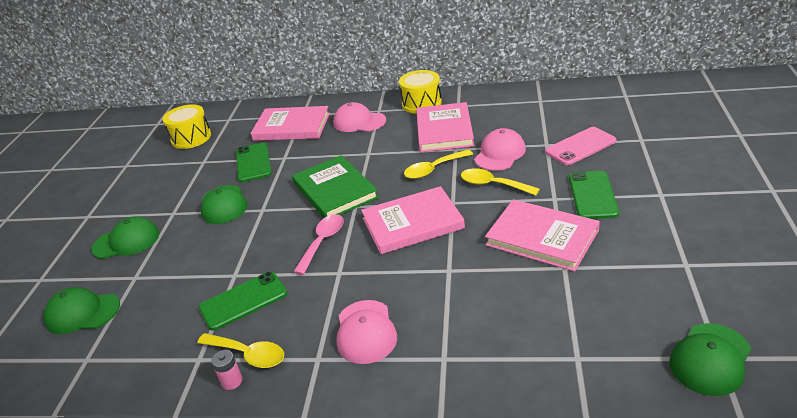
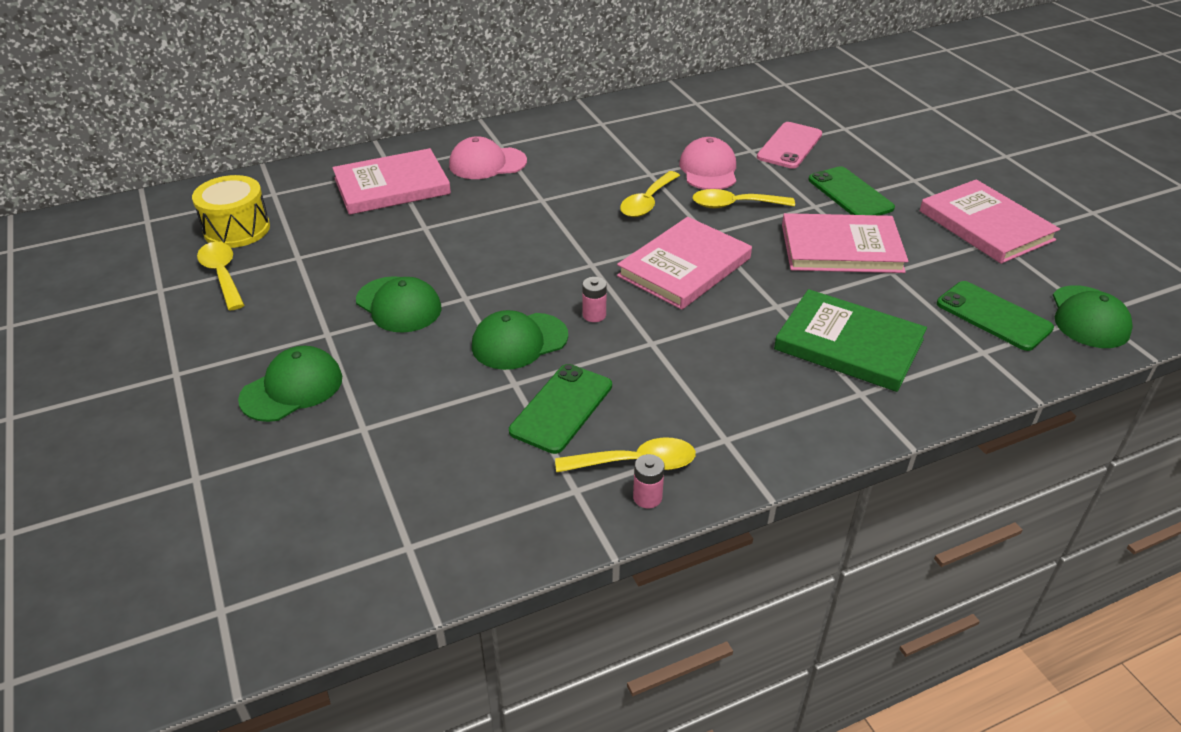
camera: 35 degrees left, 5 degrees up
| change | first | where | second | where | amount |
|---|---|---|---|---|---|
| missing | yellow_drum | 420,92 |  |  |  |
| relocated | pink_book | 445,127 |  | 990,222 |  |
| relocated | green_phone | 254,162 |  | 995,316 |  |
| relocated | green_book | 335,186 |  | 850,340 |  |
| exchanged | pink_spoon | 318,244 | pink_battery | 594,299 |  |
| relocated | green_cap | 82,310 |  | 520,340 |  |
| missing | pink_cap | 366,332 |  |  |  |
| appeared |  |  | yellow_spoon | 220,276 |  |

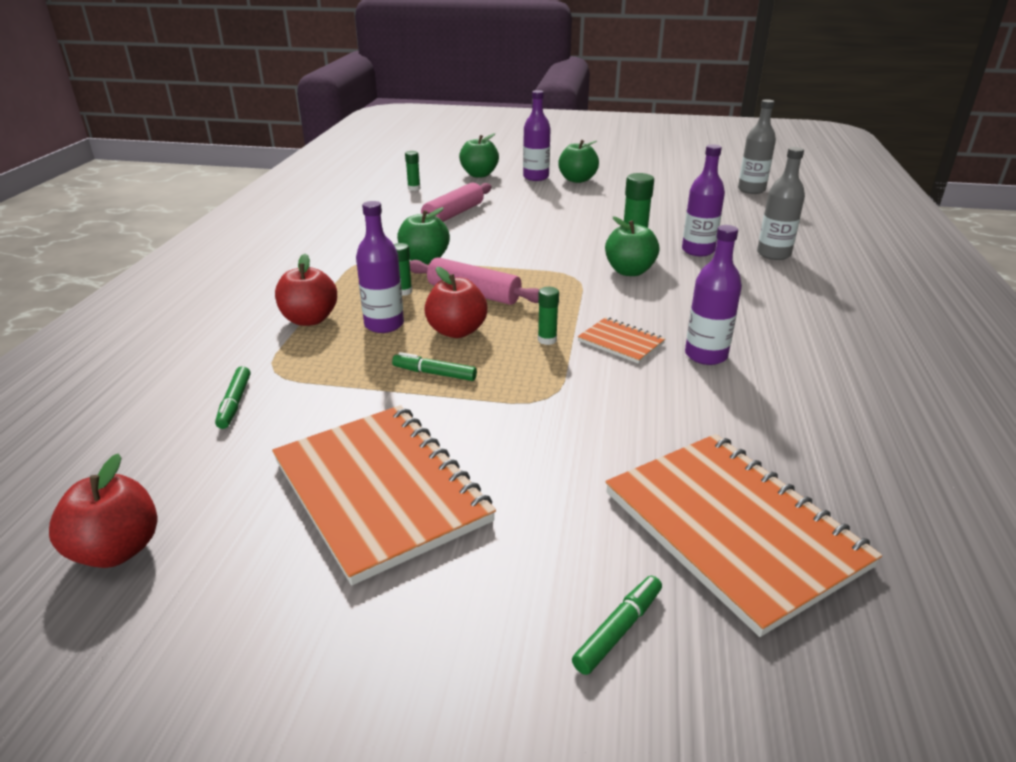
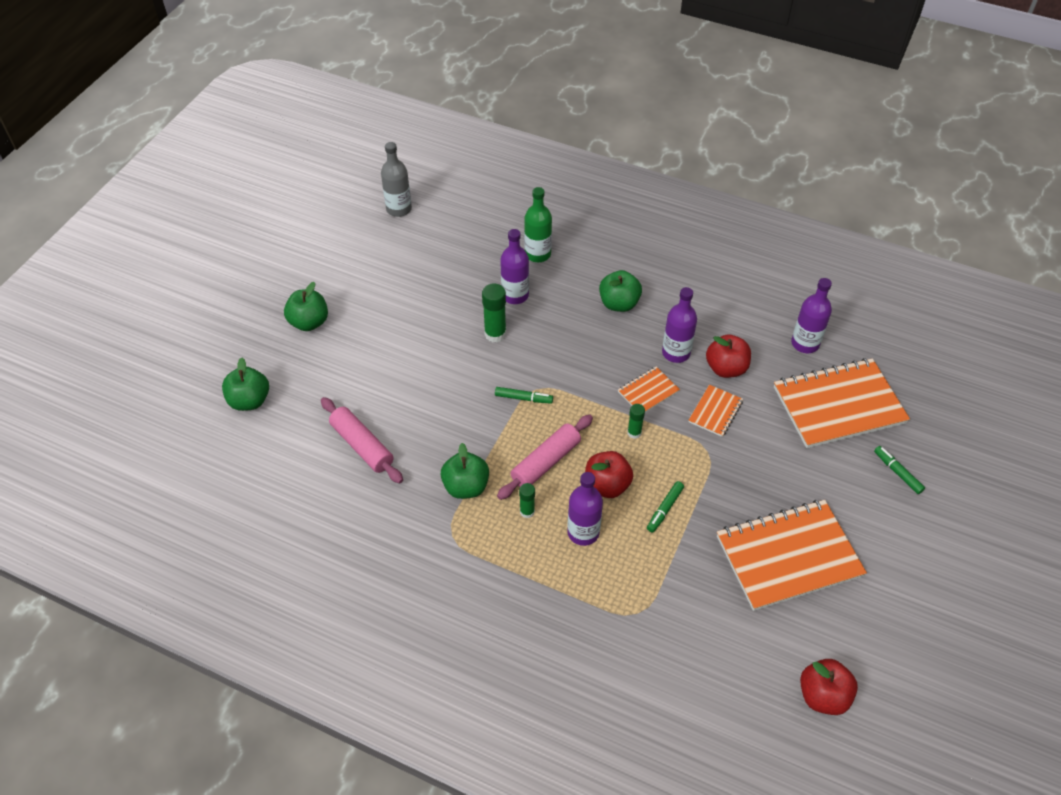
camera: 75 degrees left, 20 degrees up
| change | first | where | second | where | amount |
|---|---|---|---|---|---|
| relocated | purple_bottle | 537,135 |  | 811,315 |  |
| colour | grey_bottle | 781,203 | green_bottle | 538,224 |  |
| missing | green_glue_stick | 412,171 |  |  |  |
| relocated | green_apple | 632,246 |  | 620,291 |  |
| relocated | red_apple | 306,290 |  | 728,356 |  |
| relocated | green_marker | 232,397 |  | 524,395 |  |
| appeared |  |  | orange_notebook | 716,411 |  |

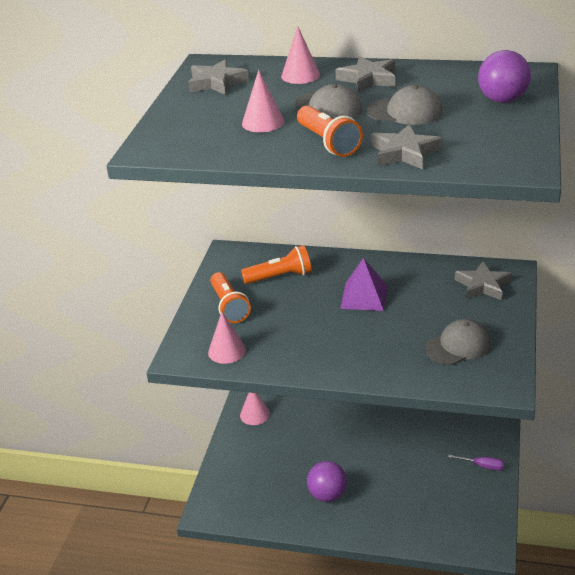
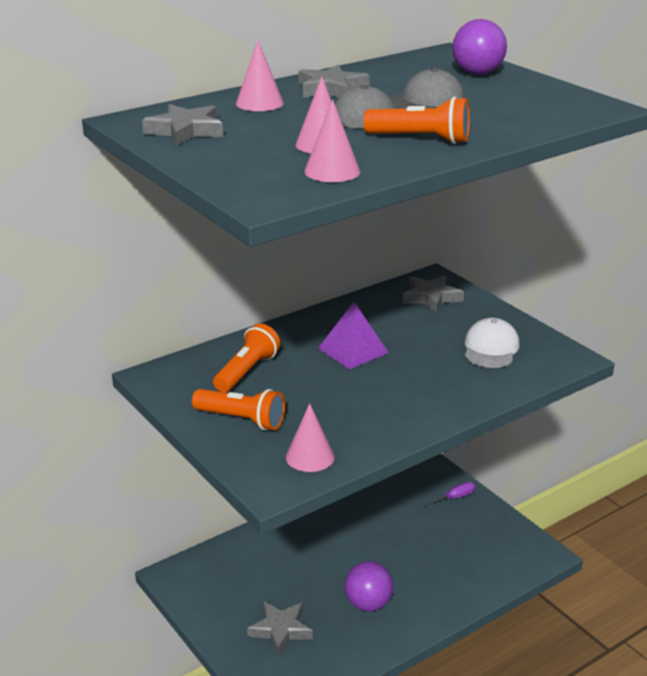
camera: 50 degrees left, 5 degrees down
| change | first | where | second | where | amount |
|---|---|---|---|---|---|
| relocated | grey_star | 406,146 |  | 280,628 |  |
| colour | grey_cap | 458,342 | white_cap | 492,343 |  |
| relocated | pink_cone | 255,408 |  | 332,141 |  |

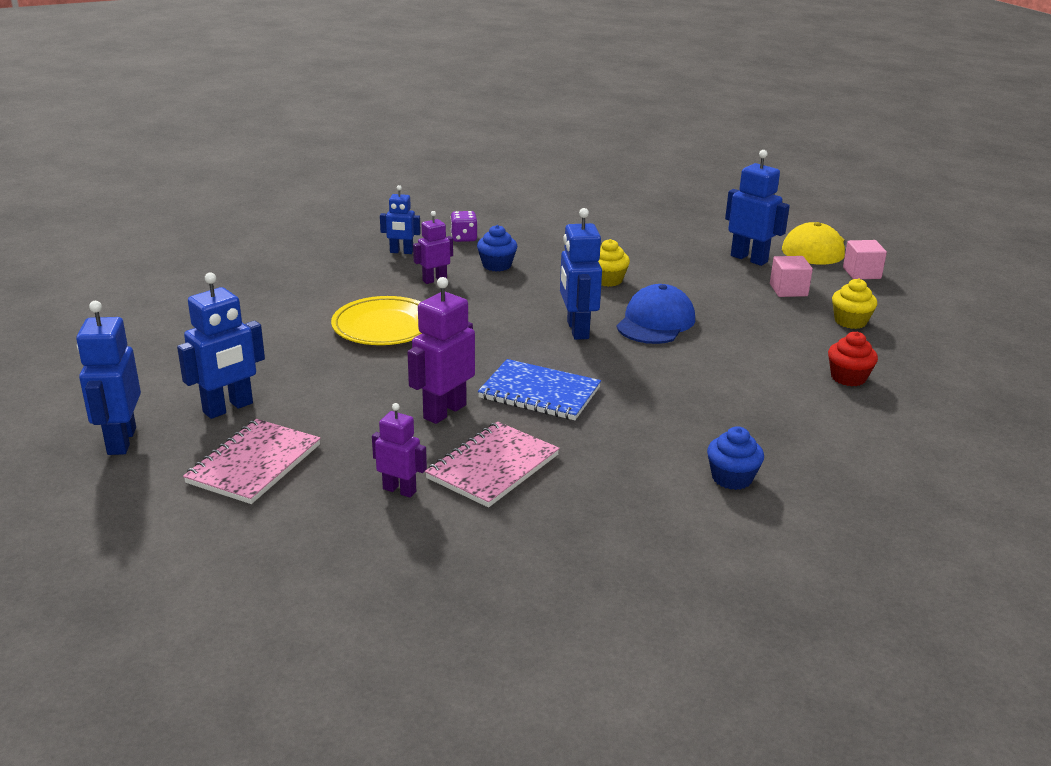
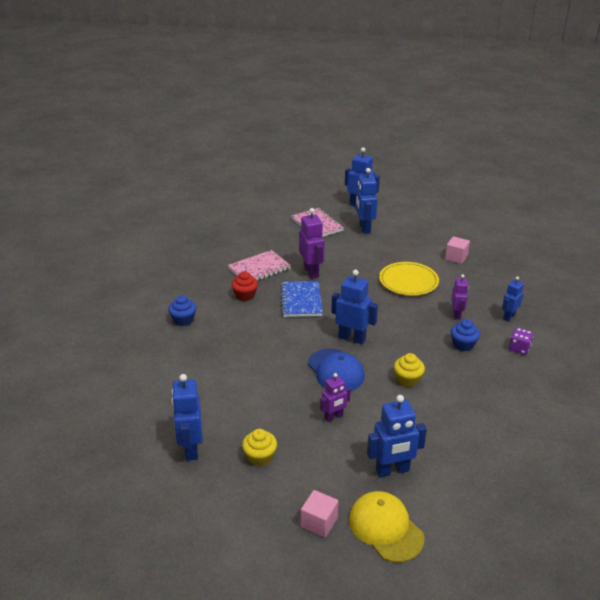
camera: 125 degrees right, 5 degrees up
| change | first | where | second | where | amount |
|---|---|---|---|---|---|
| relocated | pink_cube | 791,276 |  | 457,250 |  |
| relocated | red_cupcake | 853,359 |  | 244,286 |  |
| spun | blue_notebook | 539,389 |  | 301,299 | 60 degrees counterclockwise |
| relocated | purple_robot | 399,450 |  | 335,397 |  |
| spun | pink_notebook | 492,465 |  | 259,265 | 75 degrees clockwise |
| appeared |  |  | blue_robot | 187,417 |  |

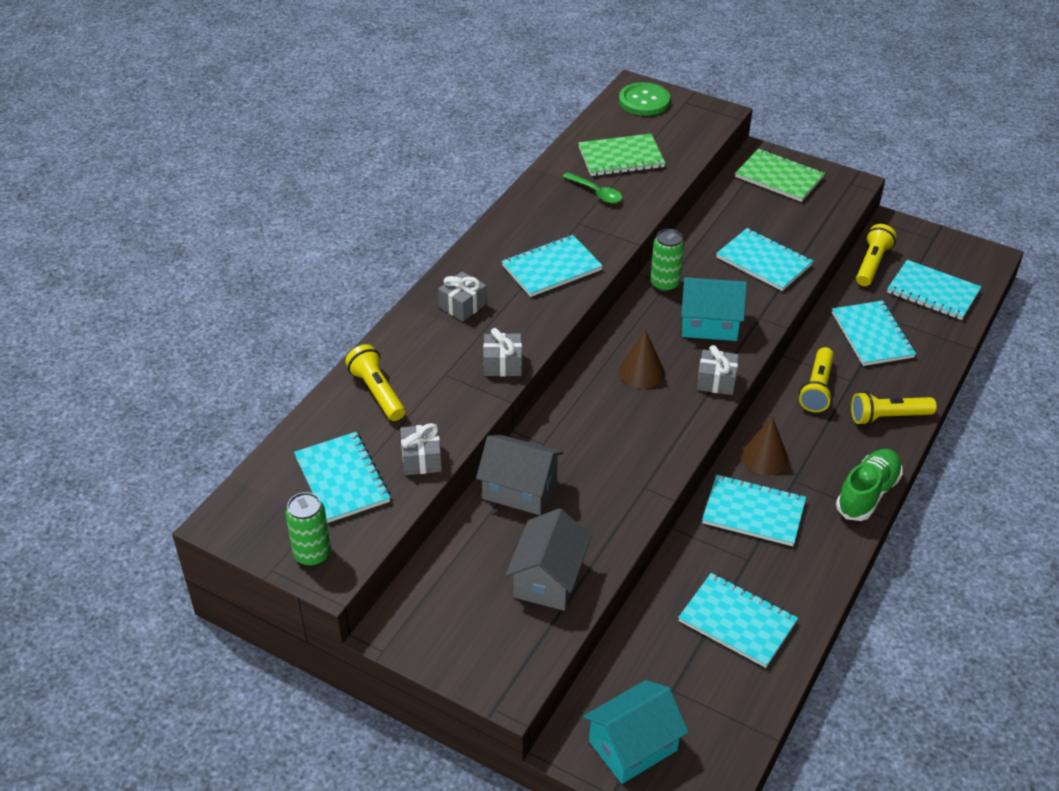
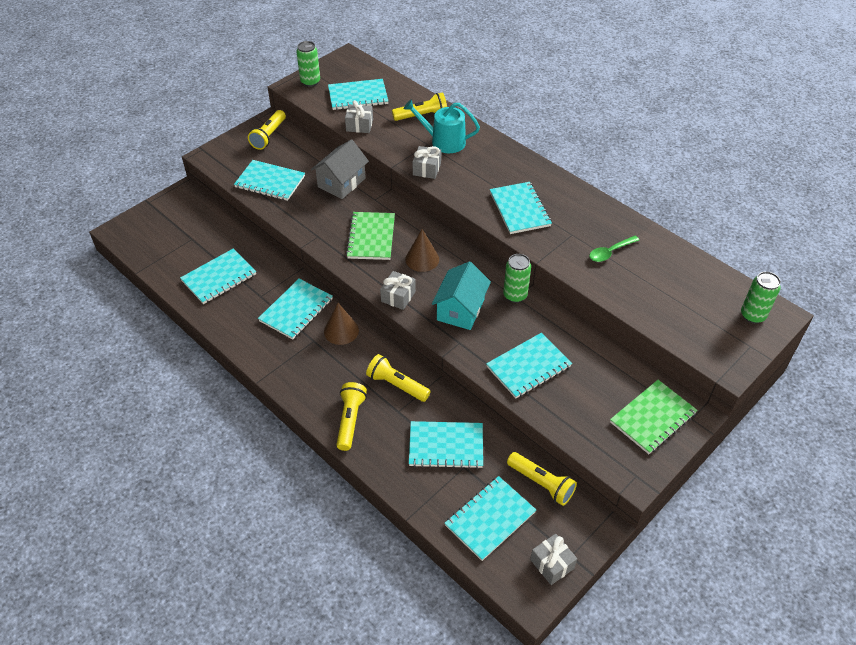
camera: 105 degrees right, 5 degrees up
| change | first | where | second | where | amount |
|---|---|---|---|---|---|
| exchanged | green_button | 644,99 | green_can | 761,298 |  |
| relocated | green_notebook | 621,155 |  | 370,236 |  |
| relocated | grey_gift | 462,296 |  | 553,559 |  |
| missing | green_shoe | 869,485 |  |  |  |
| exchanged | grey_house | 549,559 | turquoise_notebook | 269,180 |  |
| missing | turquoise_house | 636,732 |  |  |  |
| appeared |  |  | turquoise_watering_can | 442,126 |  |
| appeared |  |  | yellow_flashlight | 267,130 |  |

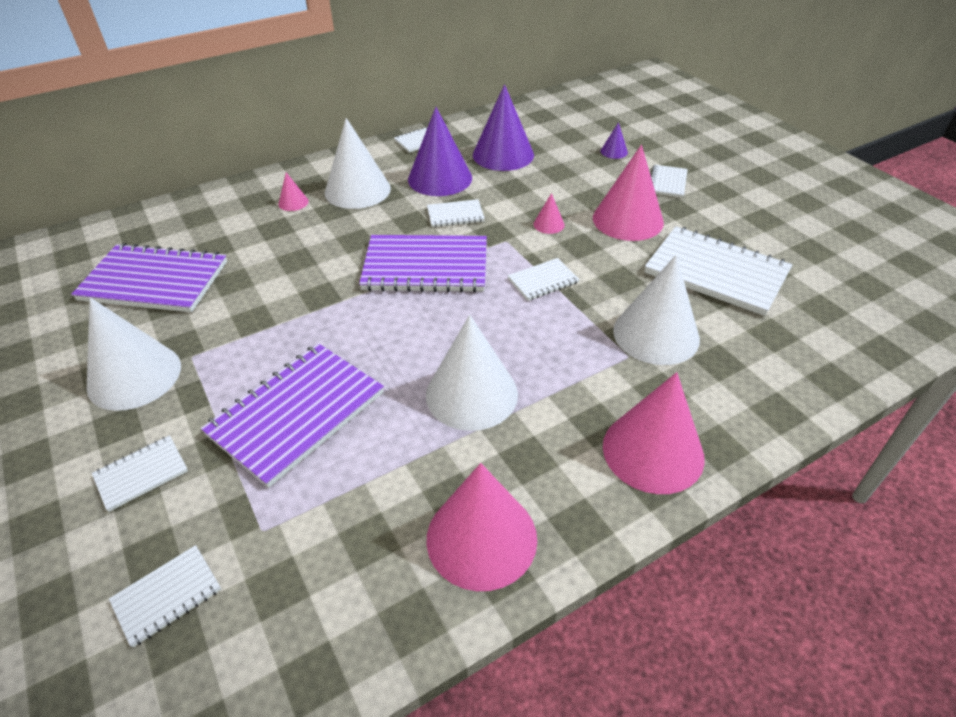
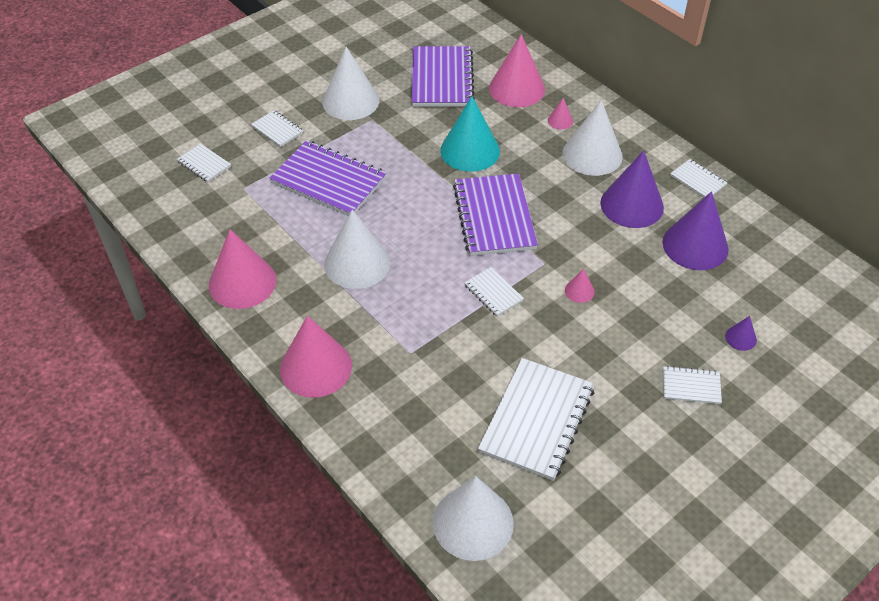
camera: 80 degrees right, 5 degrees up
| change | first | where | second | where | amount |
|---|---|---|---|---|---|
| relocated | pink_cone | 628,193 |  | 517,70 |  |
| missing | white_notebook | 456,213 |  |  |  |
| relocated | white_cone | 656,310 |  | 473,518 |  |
| appeared |  |  | turquoise_cone | 470,134 |  |

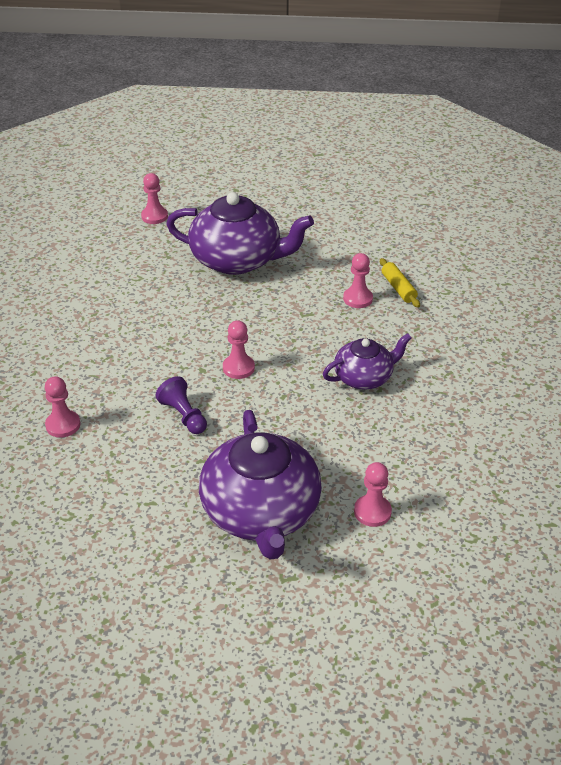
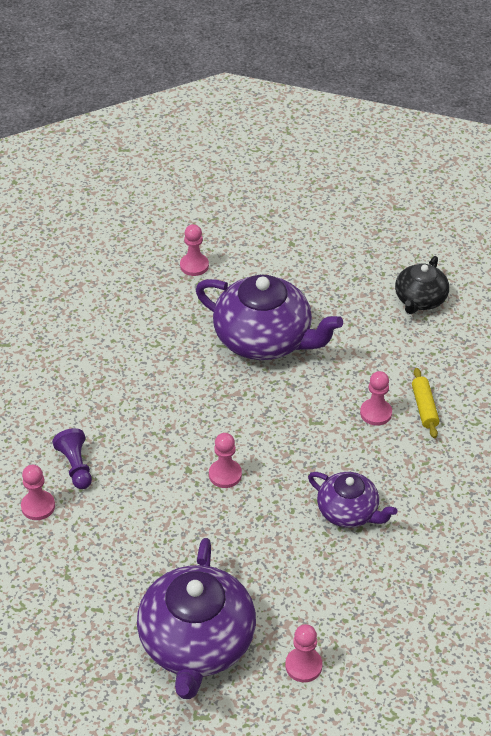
camera: 15 degrees right, 5 degrees up
| change | first | where | second | where | amount |
|---|---|---|---|---|---|
| spun | purple_teapot | 367,361 |  | 352,500 | 45 degrees clockwise |
| relocated | purple_pawn | 181,405 |  | 72,458 |  |
| appeared |  |  | black_teapot | 422,285 |  |

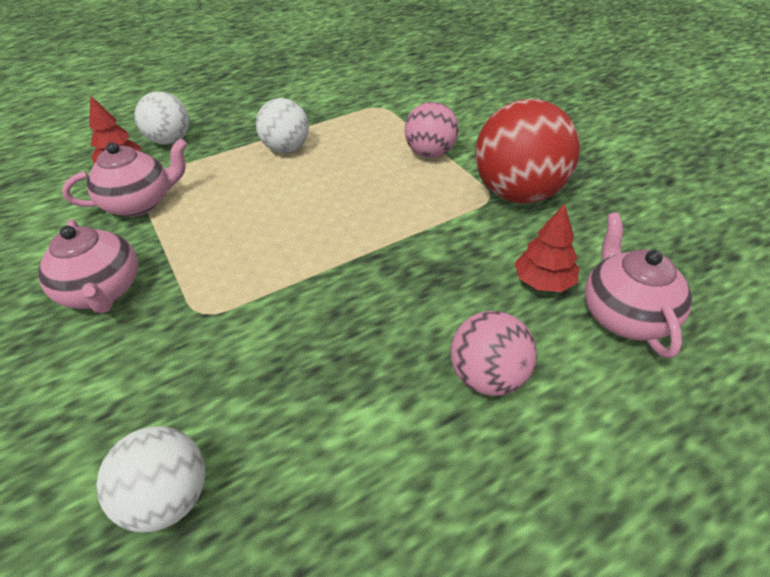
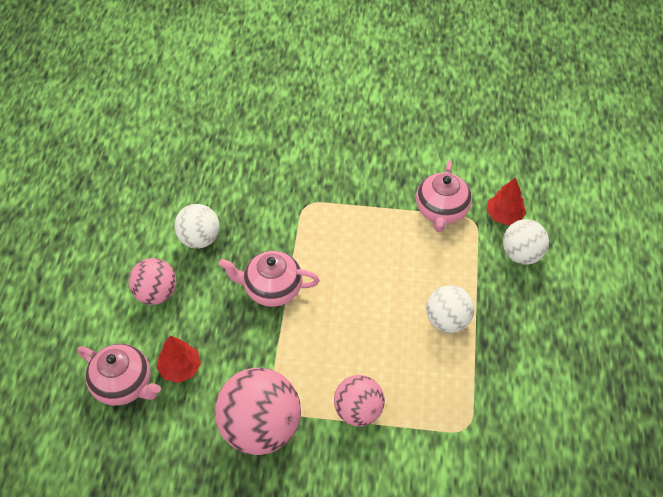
camera: 125 degrees right, 10 degrees up
| change | first | where | second | where | amount |
|---|---|---|---|---|---|
| colour | red_ball | 527,151 | pink_ball | 258,411 |  |
| relocated | pink_teapot | 88,266 |  | 269,279 |  |
| relocated | white_ball | 151,479 |  | 197,226 |  |

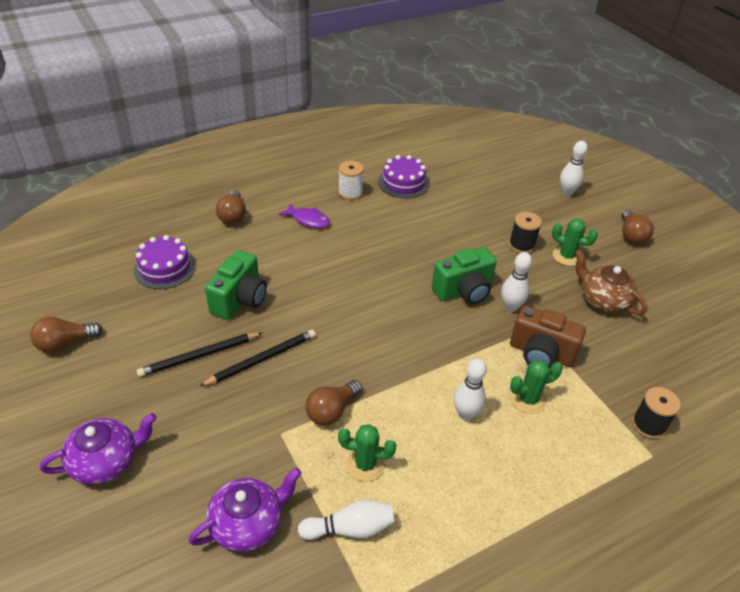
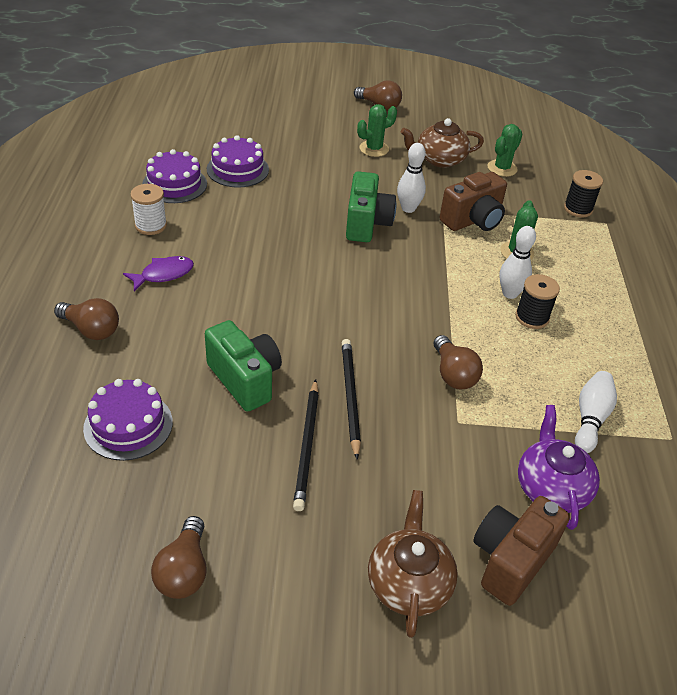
camera: 60 degrees left, 0 degrees up
| change | first | where | second | where | amount |
|---|---|---|---|---|---|
| missing | white_bowling_pin | 574,168 |  |  |  |
| relocated | black_spool | 525,232 |  | 537,301 |  |
| colour | purple_teapot | 98,449 | brown_teapot | 413,564 |  |
| relocated | green_cactus | 367,453 |  | 505,150 |  |
| appeared |  |  | purple_cake | 238,161 |  |
| appeared |  |  | brown_camera | 521,551 |  |

